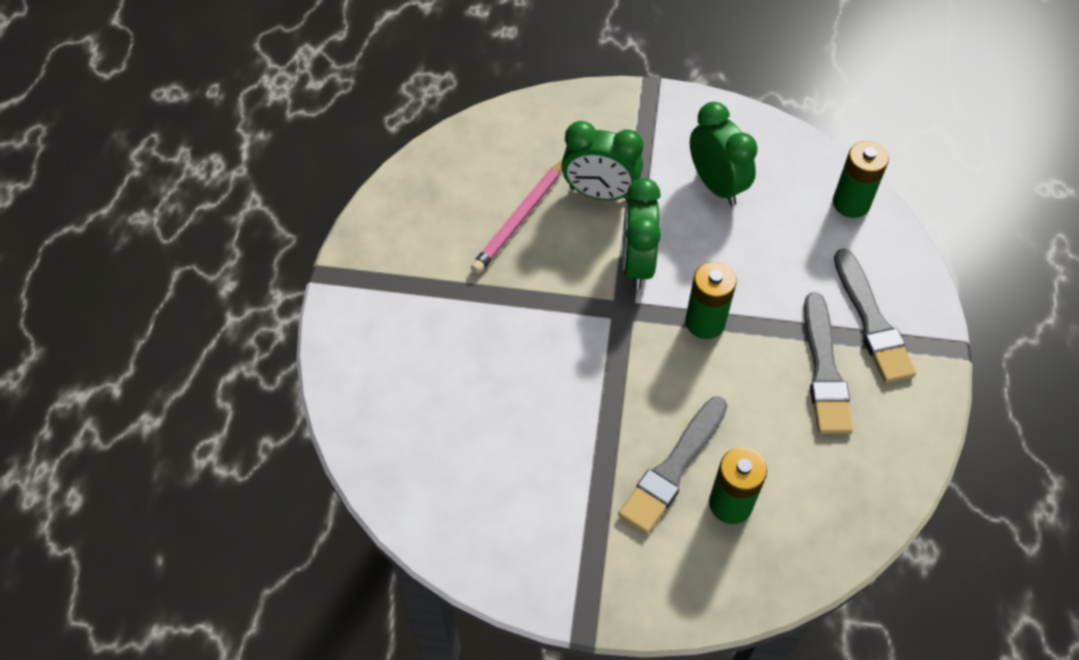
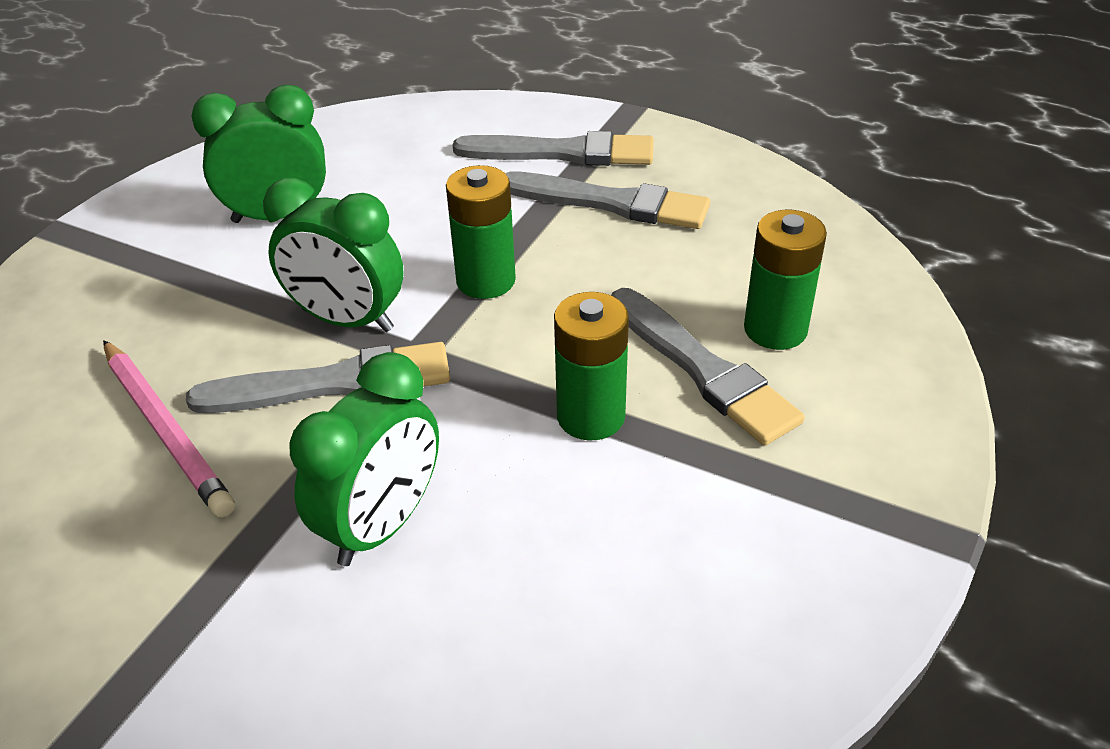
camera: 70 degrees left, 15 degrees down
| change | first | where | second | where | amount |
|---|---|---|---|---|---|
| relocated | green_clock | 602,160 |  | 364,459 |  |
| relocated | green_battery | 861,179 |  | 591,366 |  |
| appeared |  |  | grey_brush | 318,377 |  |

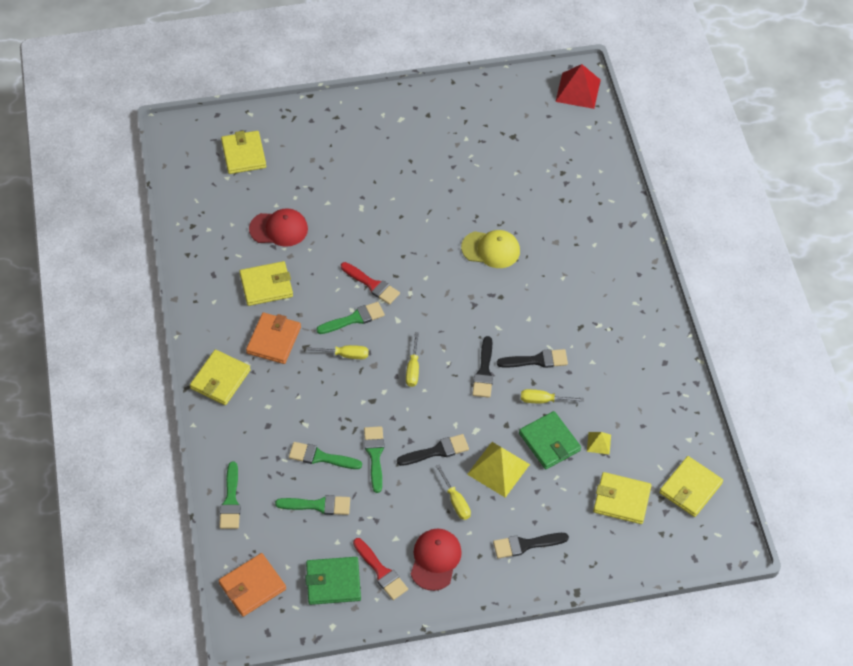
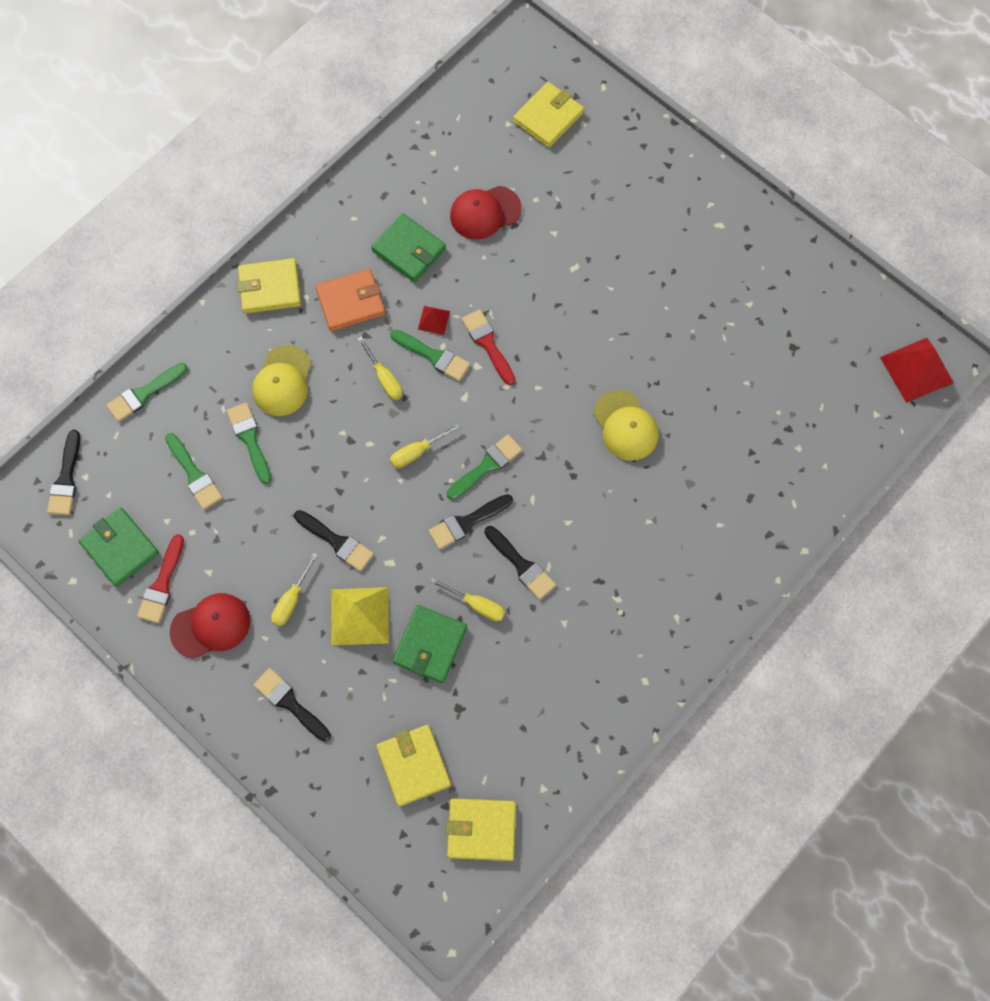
camera: 55 degrees right, 15 degrees up
| change | first | where | second | where | amount |
|---|---|---|---|---|---|
| spun | red_cap | 278,227 |  | 486,212 | 105 degrees clockwise |
| colour | yellow_wallet | 266,283 | green_wallet | 408,247 |  |
| spun | red_brush | 370,283 |  | 488,347 | 150 degrees clockwise |
| spun | yellow_screwdriver | 552,396 |  | 467,599 | 150 degrees clockwise |
| relocated | green_brush | 374,459 |  | 484,467 |  |
| missing | yellow_pyramid | 599,443 |  |  |  |
| exchanged | orange_wallet | 252,585 | black_brush | 63,472 |  |
| appeared |  |  | red_pyramid | 434,320 |  |
| appeared |  |  | yellow_cap | 282,380 |  |

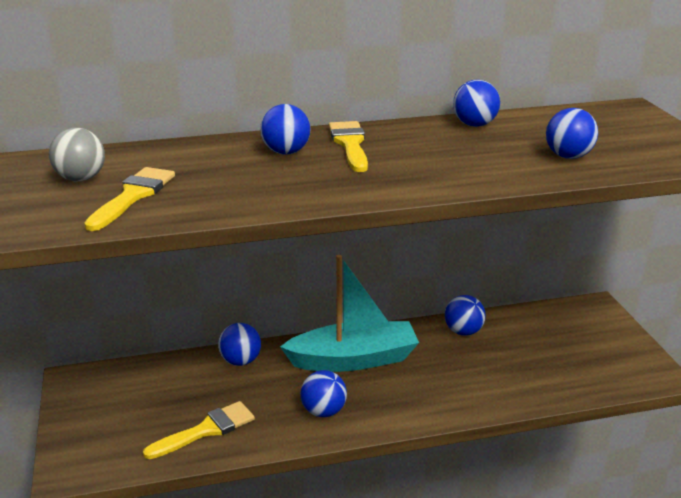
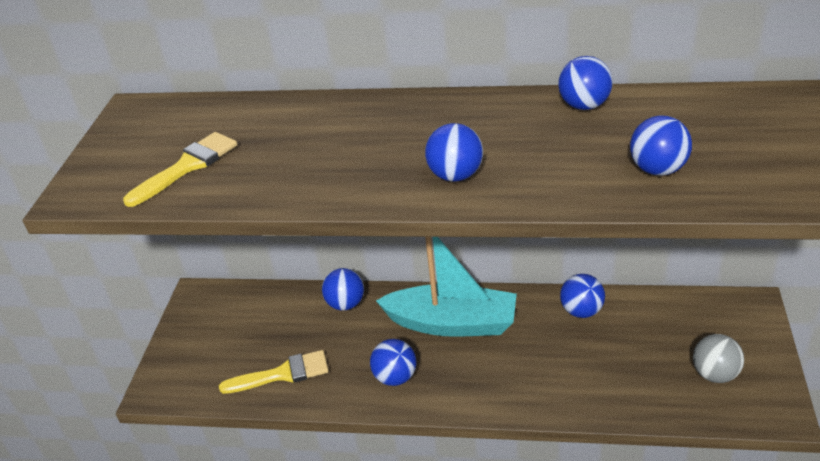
camera: 25 degrees right, 10 degrees up
| change | first | where | second | where | amount |
|---|---|---|---|---|---|
| relocated | blue_ball | 285,129 |  | 454,152 |  |
| missing | yellow_brush | 348,146 |  |  |  |
| relocated | grey_ball | 77,155 |  | 718,358 |  |

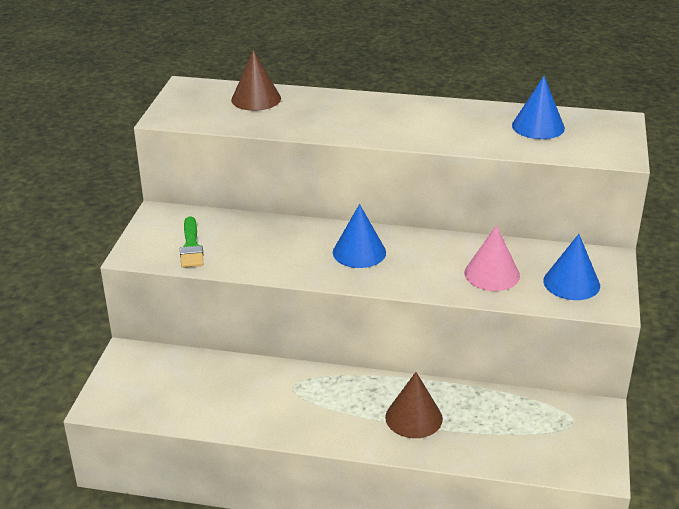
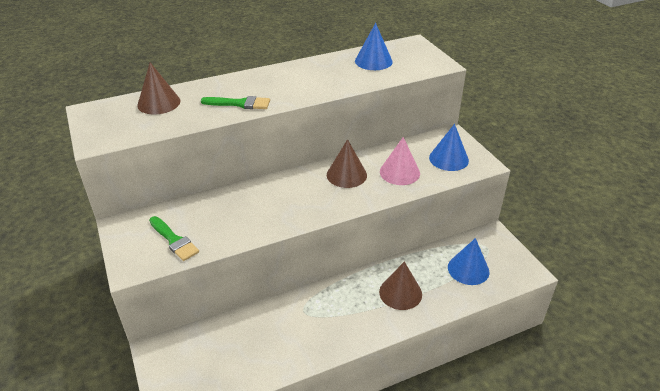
camera: 35 degrees left, 5 degrees up
| change | first | where | second | where | amount |
|---|---|---|---|---|---|
| relocated | blue_cone | 359,236 |  | 468,261 |  |
| appeared |  |  | green_brush | 235,102 |  |
| appeared |  |  | brown_cone | 347,163 |  |

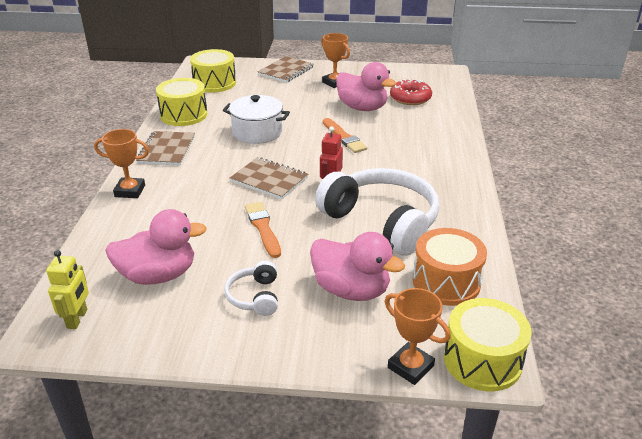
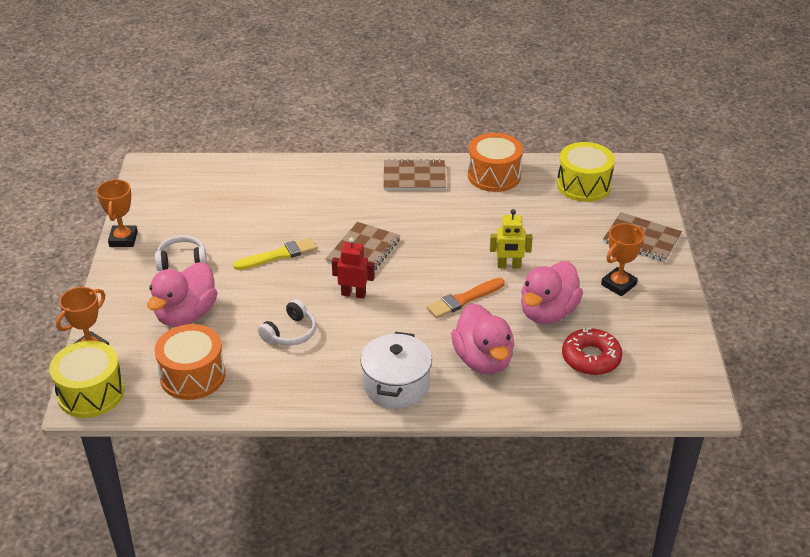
camera: 85 degrees right, 5 degrees up
| change | first | where | second | where | amount |
|---|---|---|---|---|---|
| colour | yellow_drum | 181,102 | orange_drum | 495,162 |  |
| relocated | white_pot | 256,119 |  | 396,370 |  |
| relocated | orange_trophy | 121,163 |  | 117,213 |  |
| size | white_headphones | 377,212 |  | 287,322 | x0.46 |
| colour | orange_brush | 263,230 | yellow_brush | 275,254 |  |
| relocated | pink_duck | 156,247 |  | 482,339 |  |
| relocated | yellow_robot | 67,289 |  | 511,239 |  |

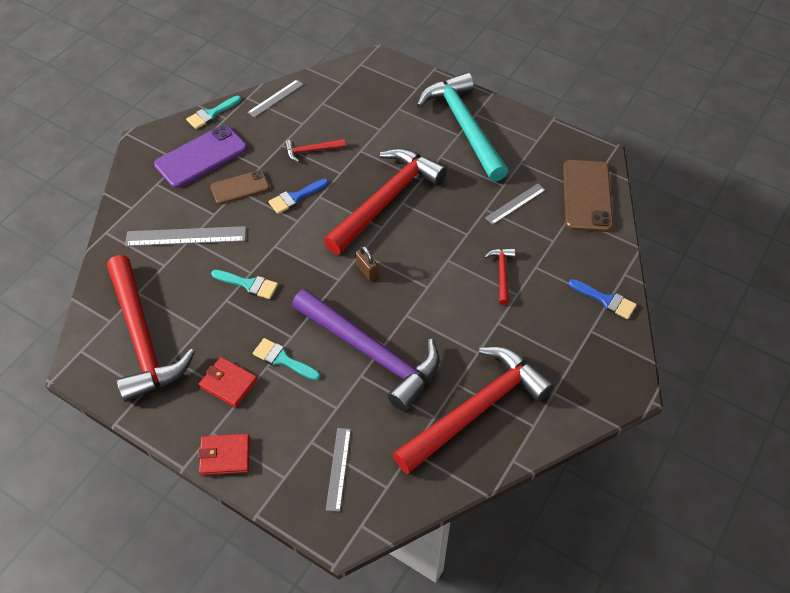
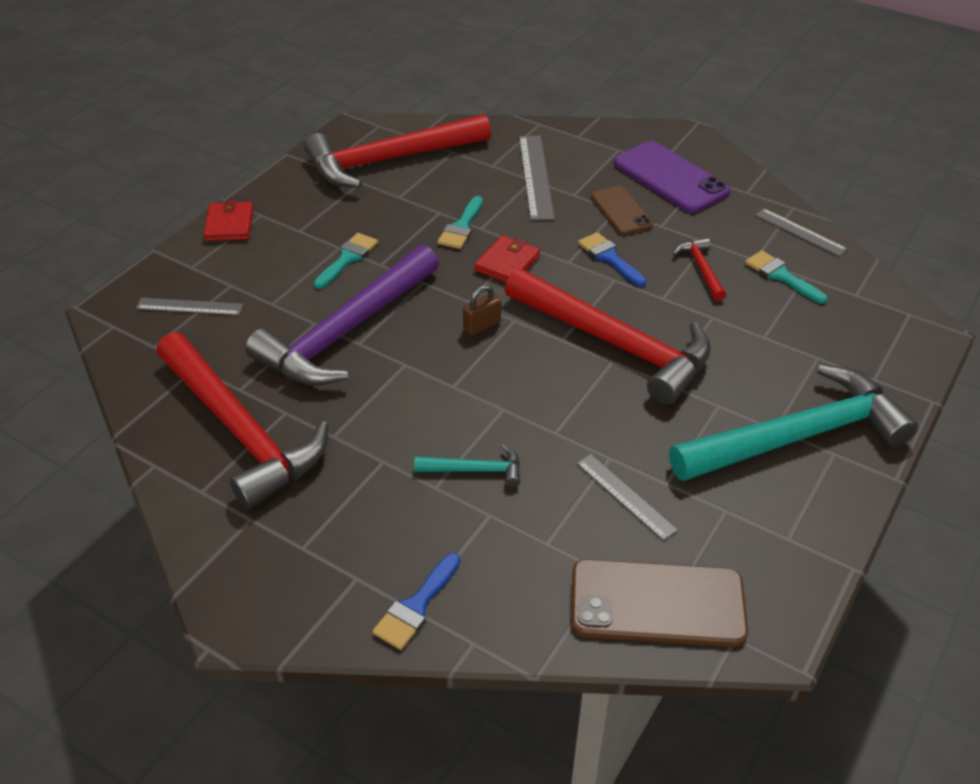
camera: 90 degrees right, 10 degrees down
| change | first | where | second | where | amount |
|---|---|---|---|---|---|
| relocated | turquoise_brush | 213,112 |  | 786,277 |  |
| colour | red_hammer | 499,276 | turquoise_hammer | 467,465 |  |
| relocated | red_wallet | 228,382 |  | 507,258 |  |

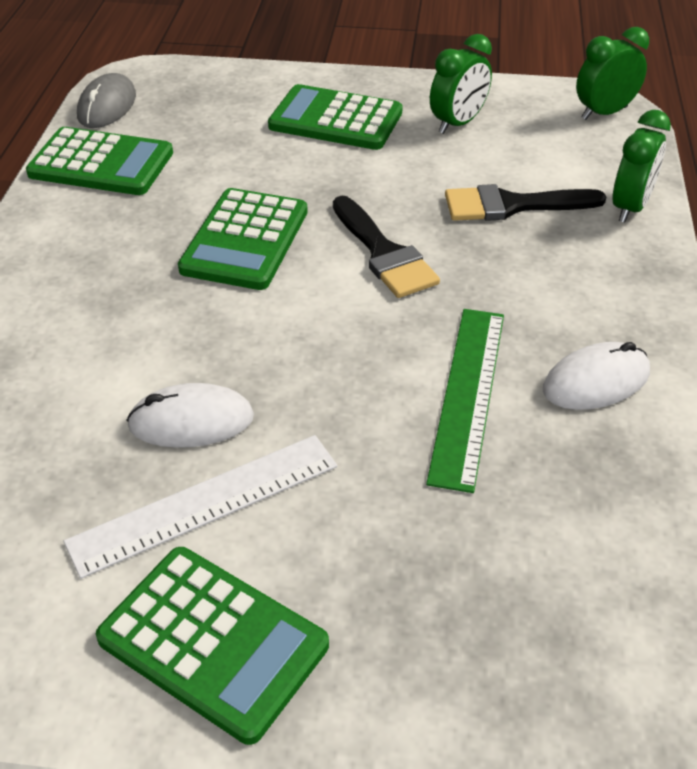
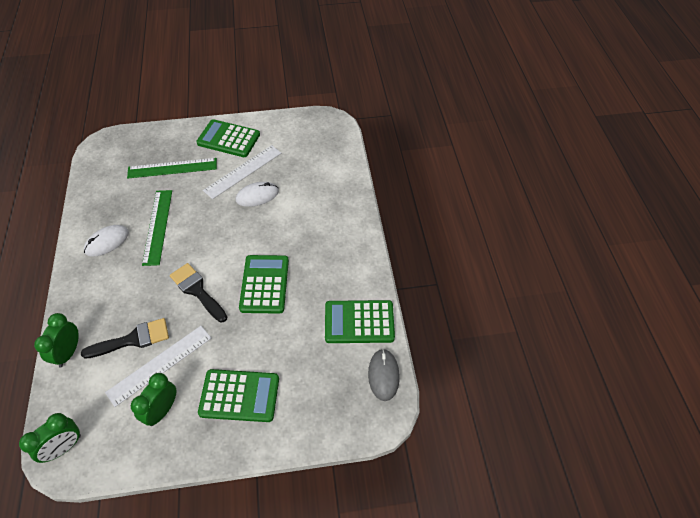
camera: 165 degrees right, 10 degrees up
| change | first | where | second | where | amount |
|---|---|---|---|---|---|
| appeared |  |  | green_ruler | 172,168 |  |
| appeared |  |  | white_ruler | 158,366 |  |

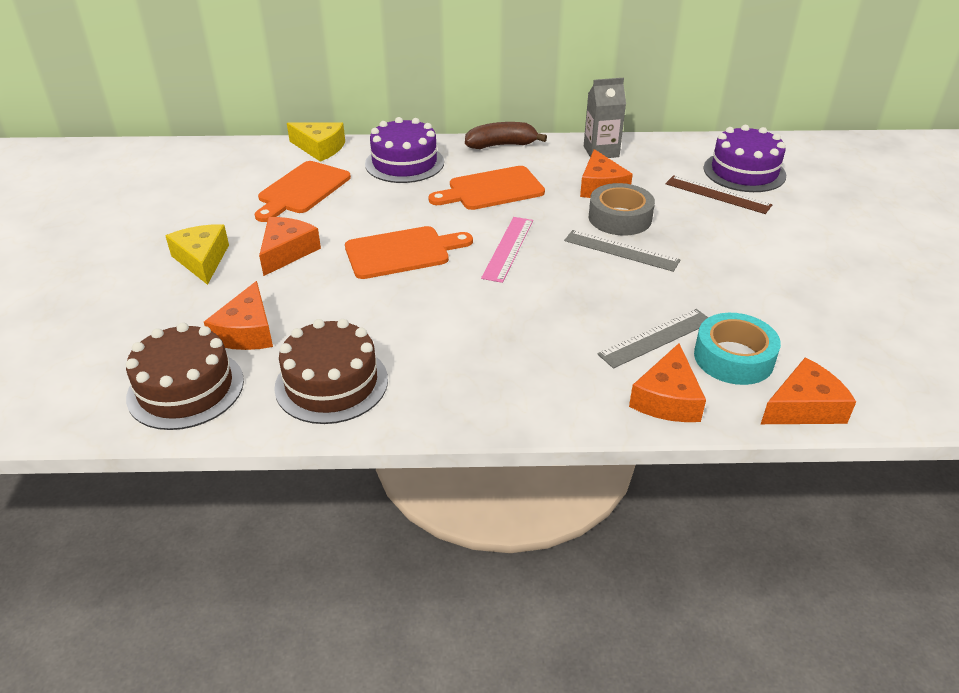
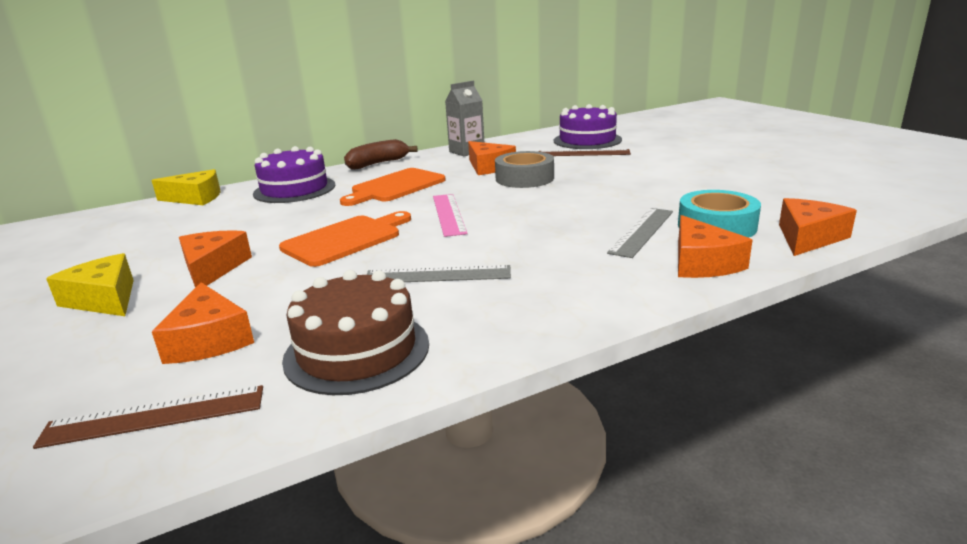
camera: 25 degrees left, 15 degrees down
| change | first | where | second | where | amount |
|---|---|---|---|---|---|
| missing | orange_cutting_board | 303,191 |  |  |  |
| relocated | grey_ruler | 622,251 |  | 438,273 |  |
| exchanged | brown_cake | 185,376 | brown_ruler | 148,417 |  |

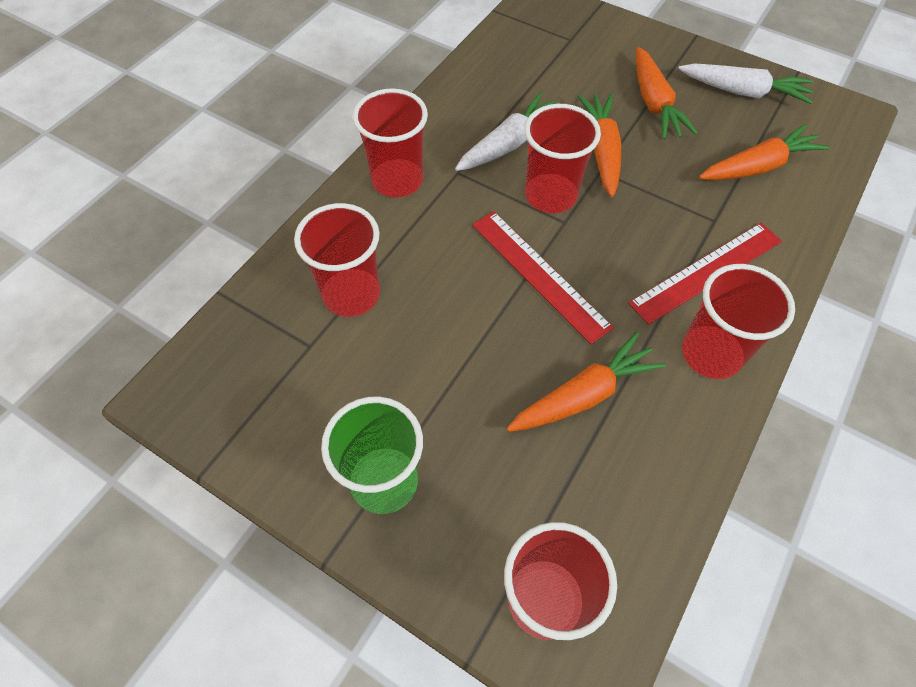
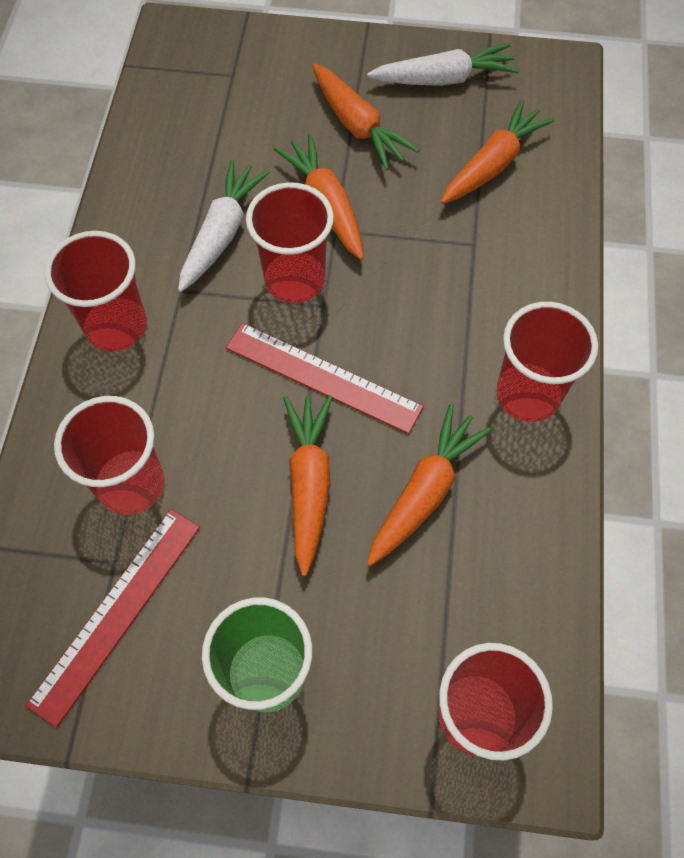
camera: 25 degrees left, 5 degrees up
| change | first | where | second | where | amount |
|---|---|---|---|---|---|
| relocated | red_ruler | 705,274 |  | 113,618 |  |
| appeared |  |  | orange_carrot | 307,485 |  |

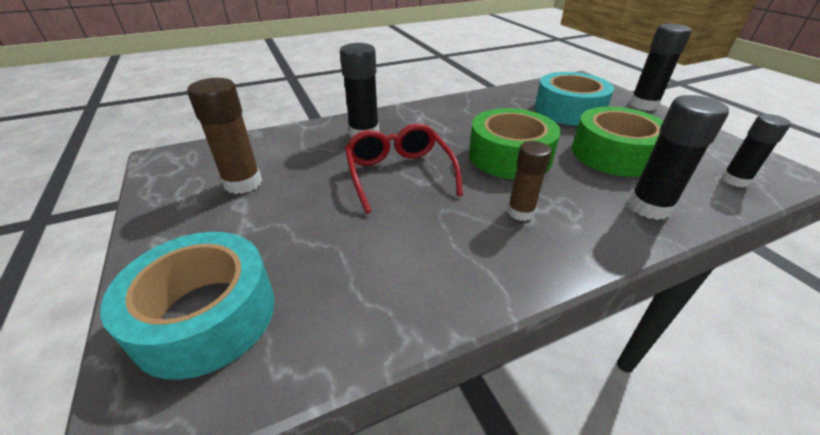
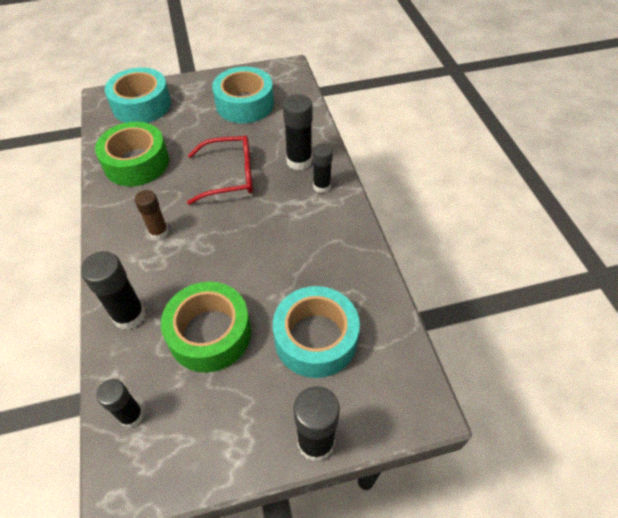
camera: 100 degrees right, 15 degrees up
| change | first | where | second | where | amount |
|---|---|---|---|---|---|
| exchanged | brown_glue_stick | 224,136 | turquoise_tape | 243,95 |  |
| relocated | green_tape | 515,143 |  | 132,154 |  |
| appeared |  |  | black_glue_stick | 323,168 |  |

